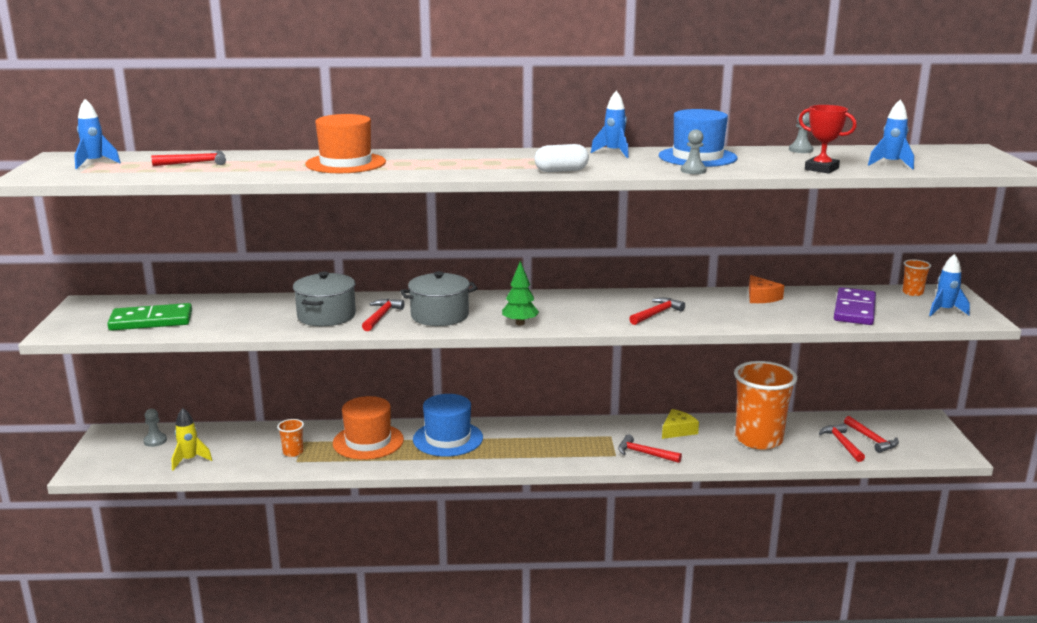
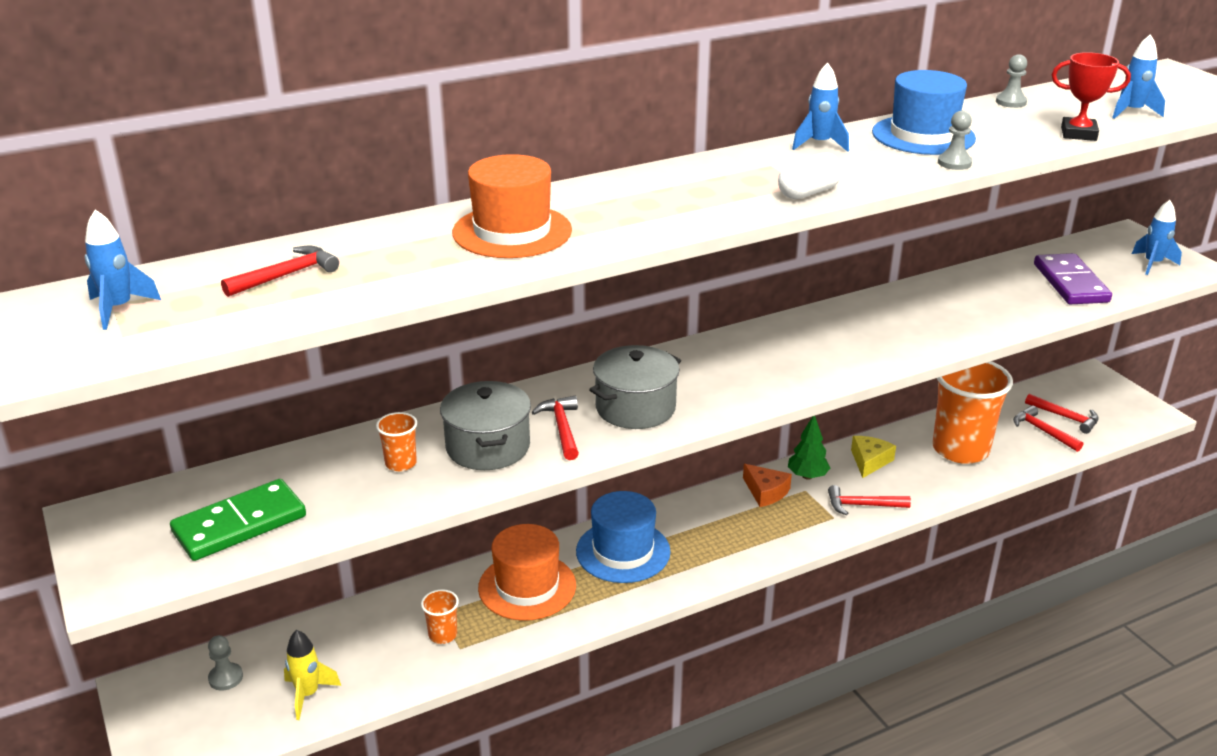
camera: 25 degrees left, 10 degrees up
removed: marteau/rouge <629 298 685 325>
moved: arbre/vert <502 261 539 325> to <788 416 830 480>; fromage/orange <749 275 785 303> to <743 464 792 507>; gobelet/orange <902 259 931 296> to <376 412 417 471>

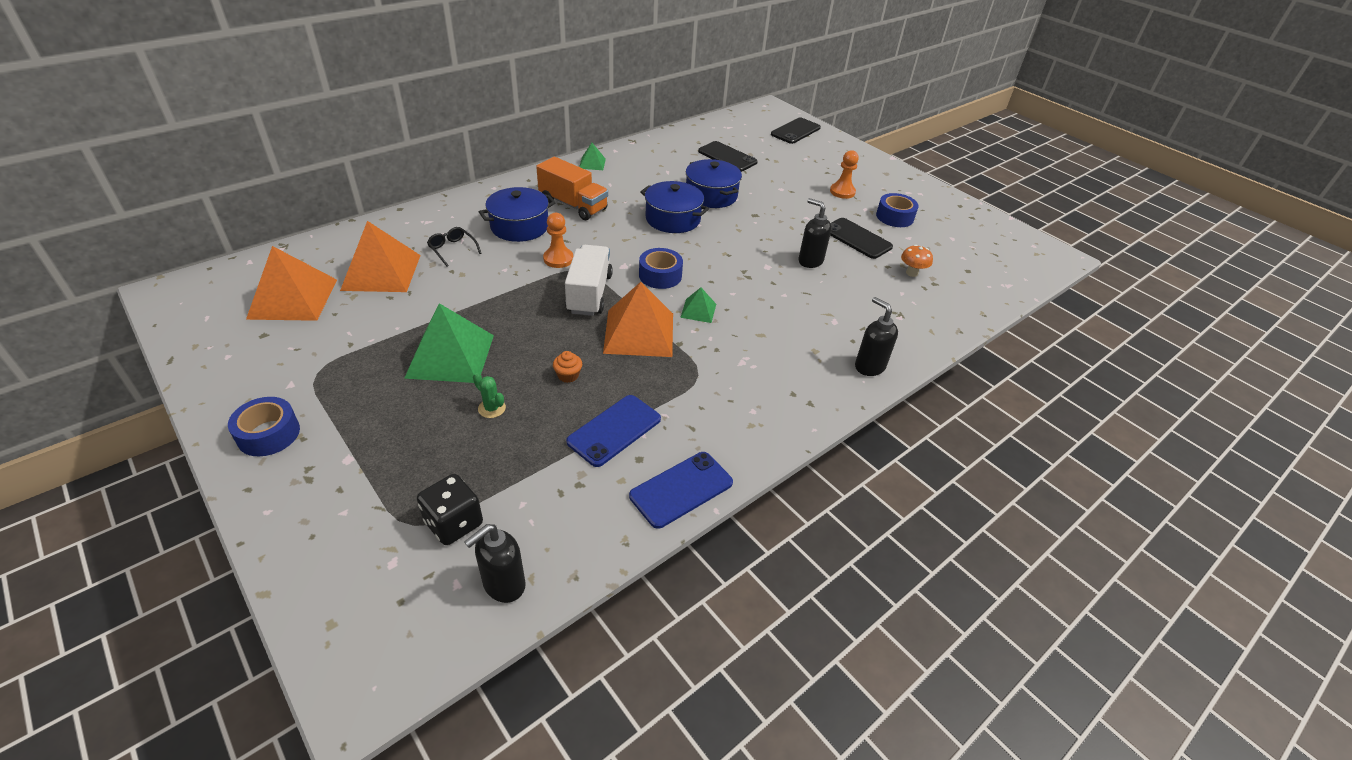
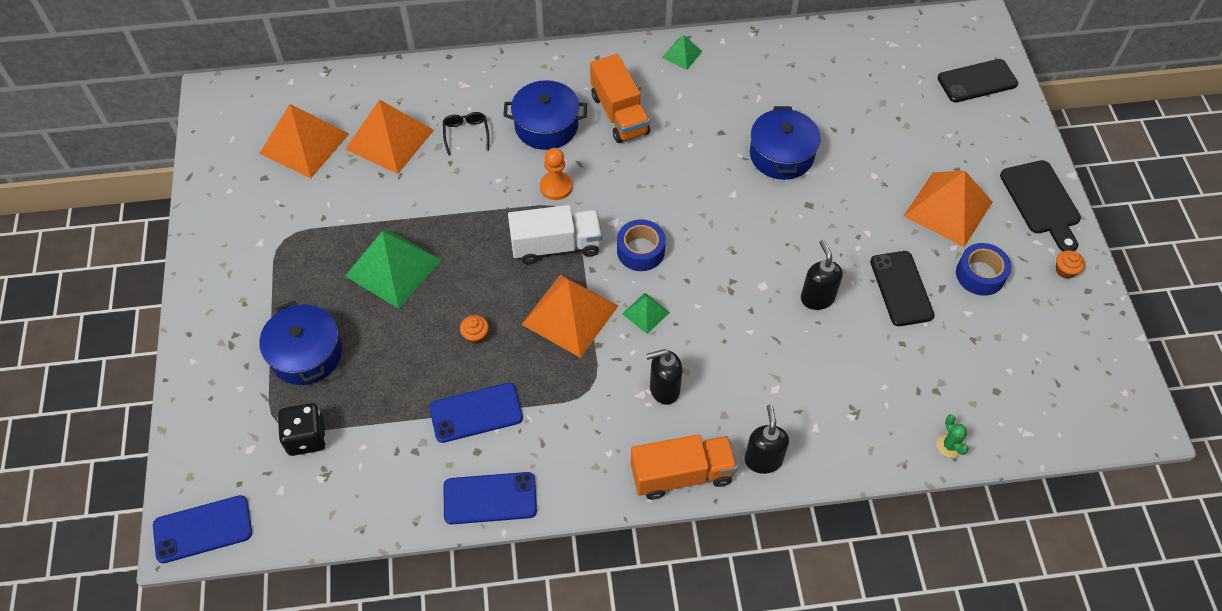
camera: 35 degrees right, 15 degrees up
removed: ruban adhésif/bleu <228 397 300 456>; téléphone/noir <698 141 758 172>; champignon/orange <901 245 933 277>
added: téléphone/bleu <153 495 252 563>; camion/orange <631 434 737 500>; planche à découper/noir <1000 160 1081 251>; muffin/orange <1056 250 1085 279>
moved: distributeur de savon/noir <464 524 526 603> to <646 349 682 405>; cactus/vert <473 373 506 418> to <937 414 969 458>; marmite/bleu <640 181 709 233> to <259 301 342 385>
replaced: pion/orange <830 150 859 199> to pyramide/orange <904 171 993 247>
turned: camion/blanc <565 245 613 316> = <508 205 602 264> 45 degrees clockwise

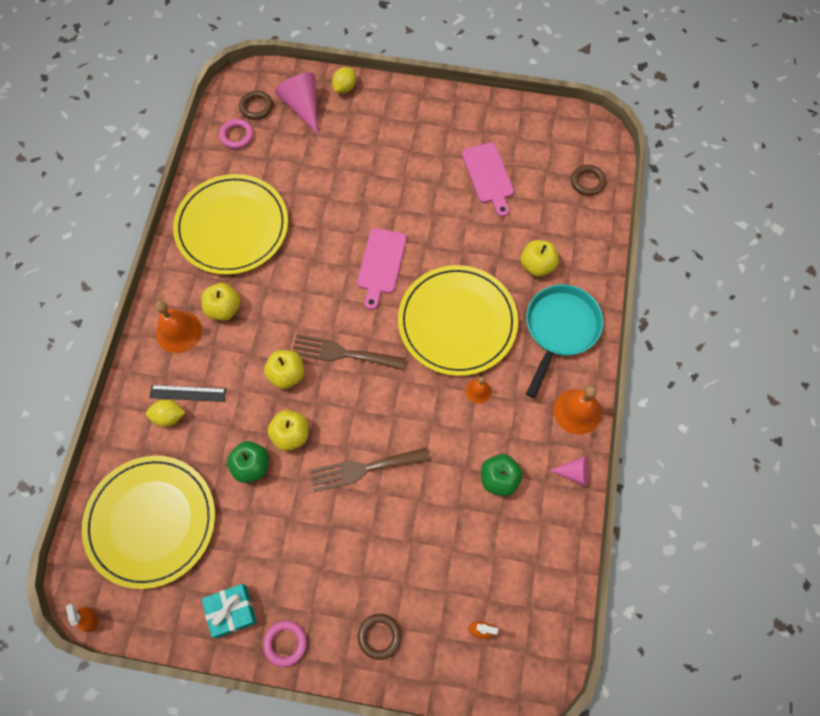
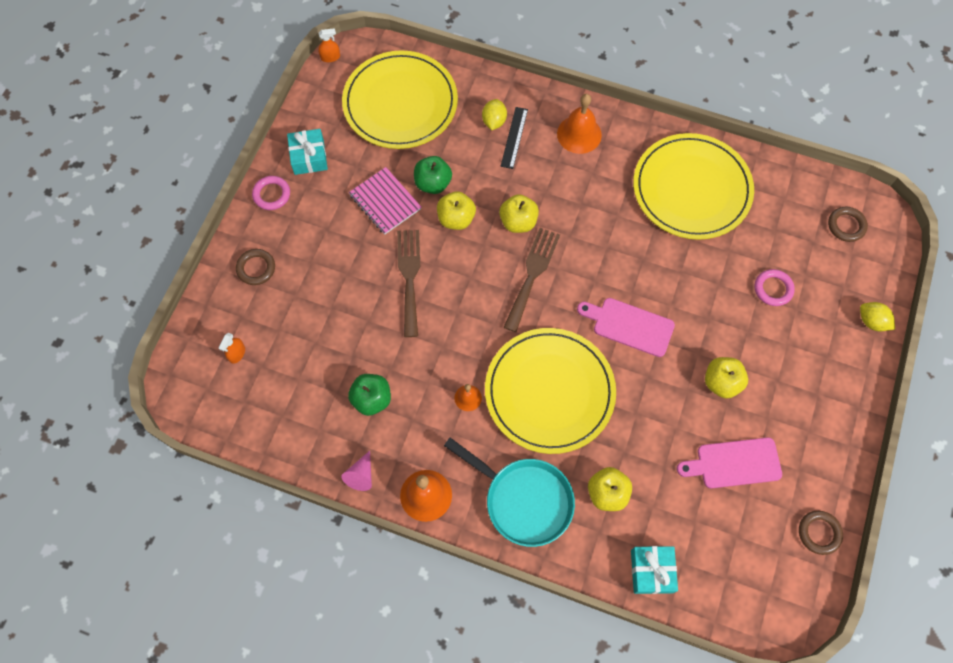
camera: 100 degrees right, 0 degrees up
removed: cône/rose <275 73 318 134>
added: carnet/rose <349 167 421 235>; cadeau/turquoise <631 546 678 594>
moved: pomme/jaune <201 283 240 321> to <705 357 748 399>; anneau/rose <219 119 254 149> to <754 269 795 306>; anneau/marron <571 165 606 196> to <799 511 843 555>

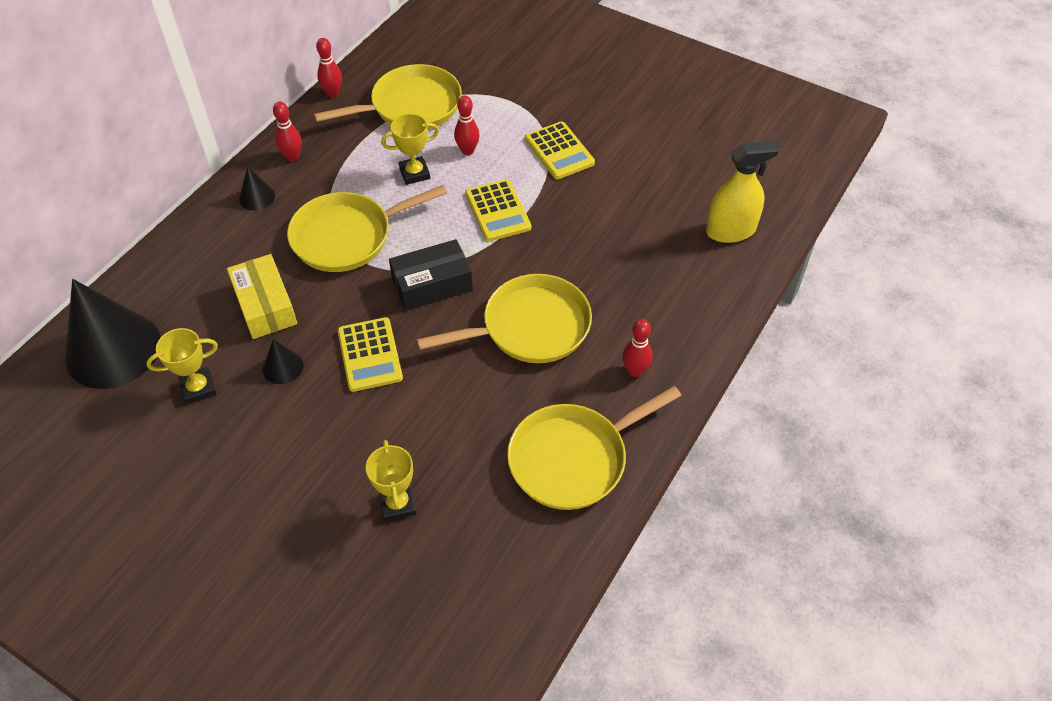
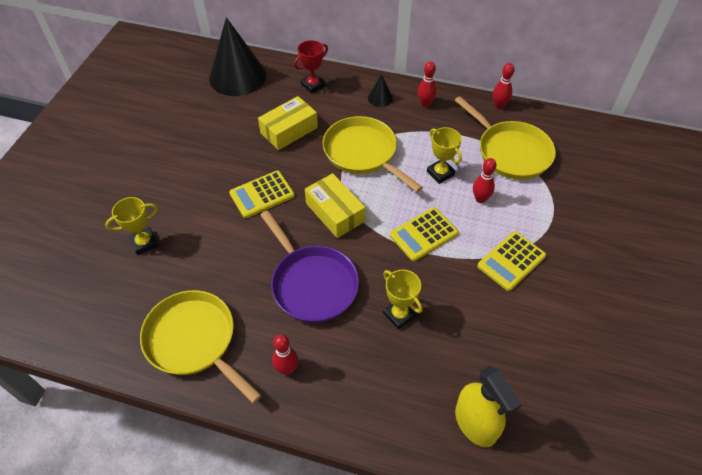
camera: 75 degrees right, 0 degrees up
removed: cône/noir <263 339 303 384>
added: trophée/rouge <294 40 328 94>
moved: trophée/jaune <146 328 218 404> to <383 270 423 330>
recoloured: boîte/noir <389 239 473 311> to boîte/jaune <305 173 366 238>; poêle/jaune <417 274 592 363> to poêle/violet <260 210 359 323>

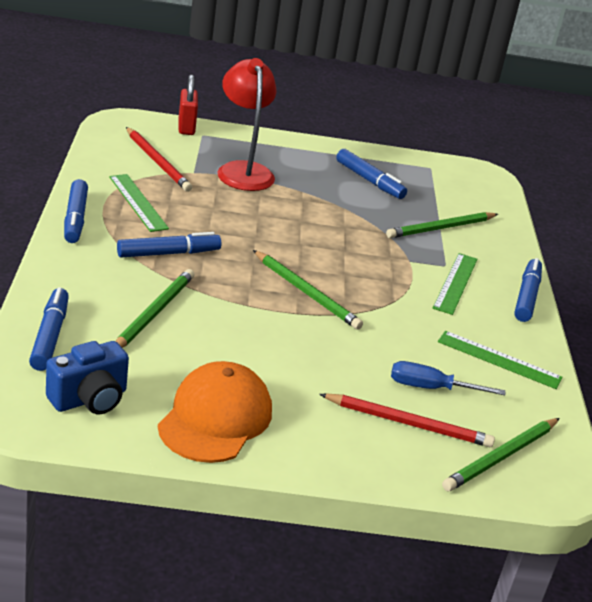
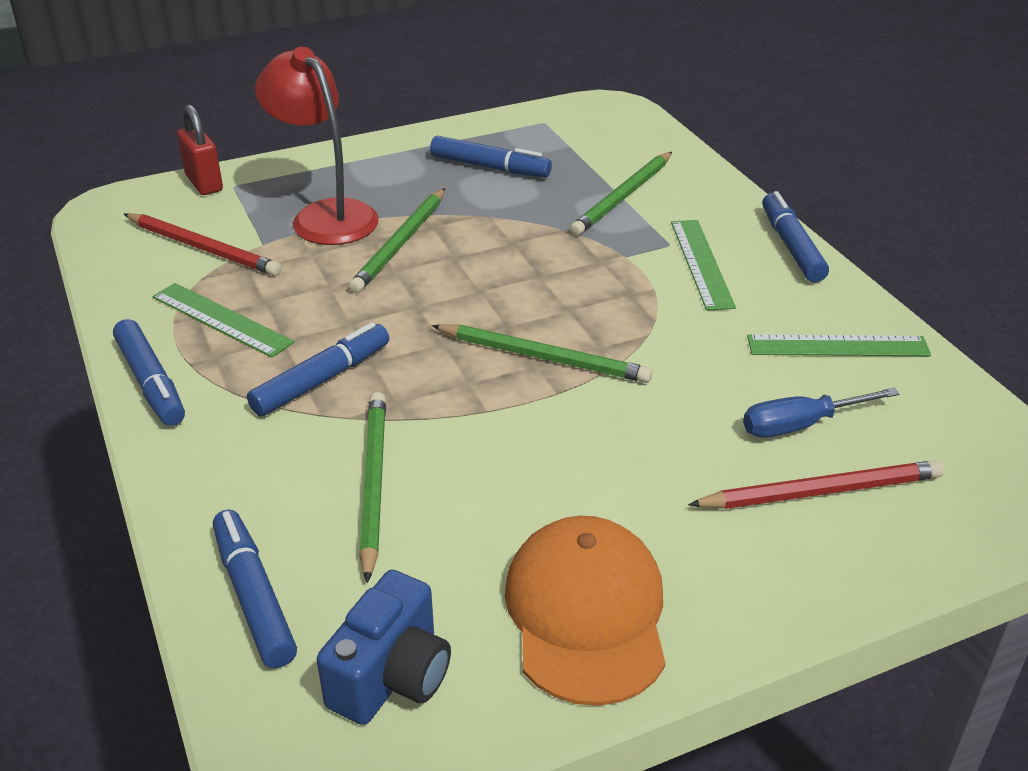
camera: 20 degrees left, 5 degrees up
moved: crayon/vert <442 418 560 491> to <349 188 445 293>

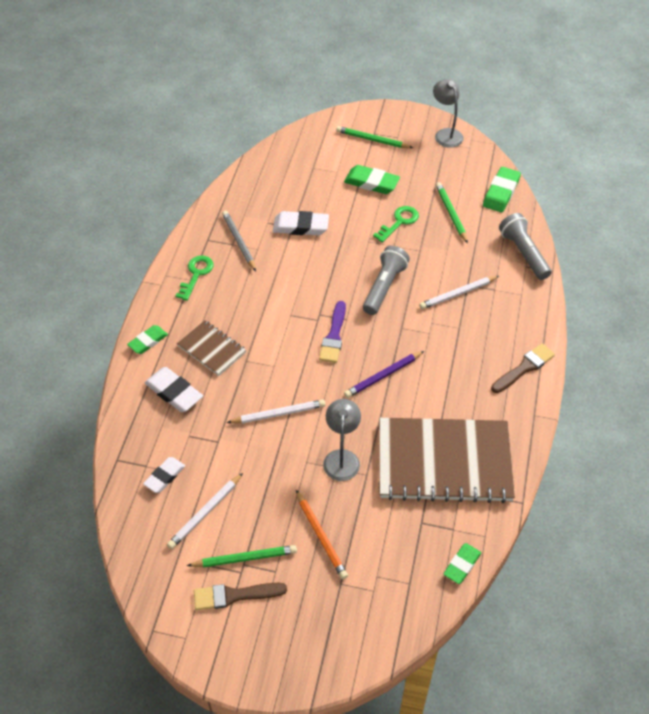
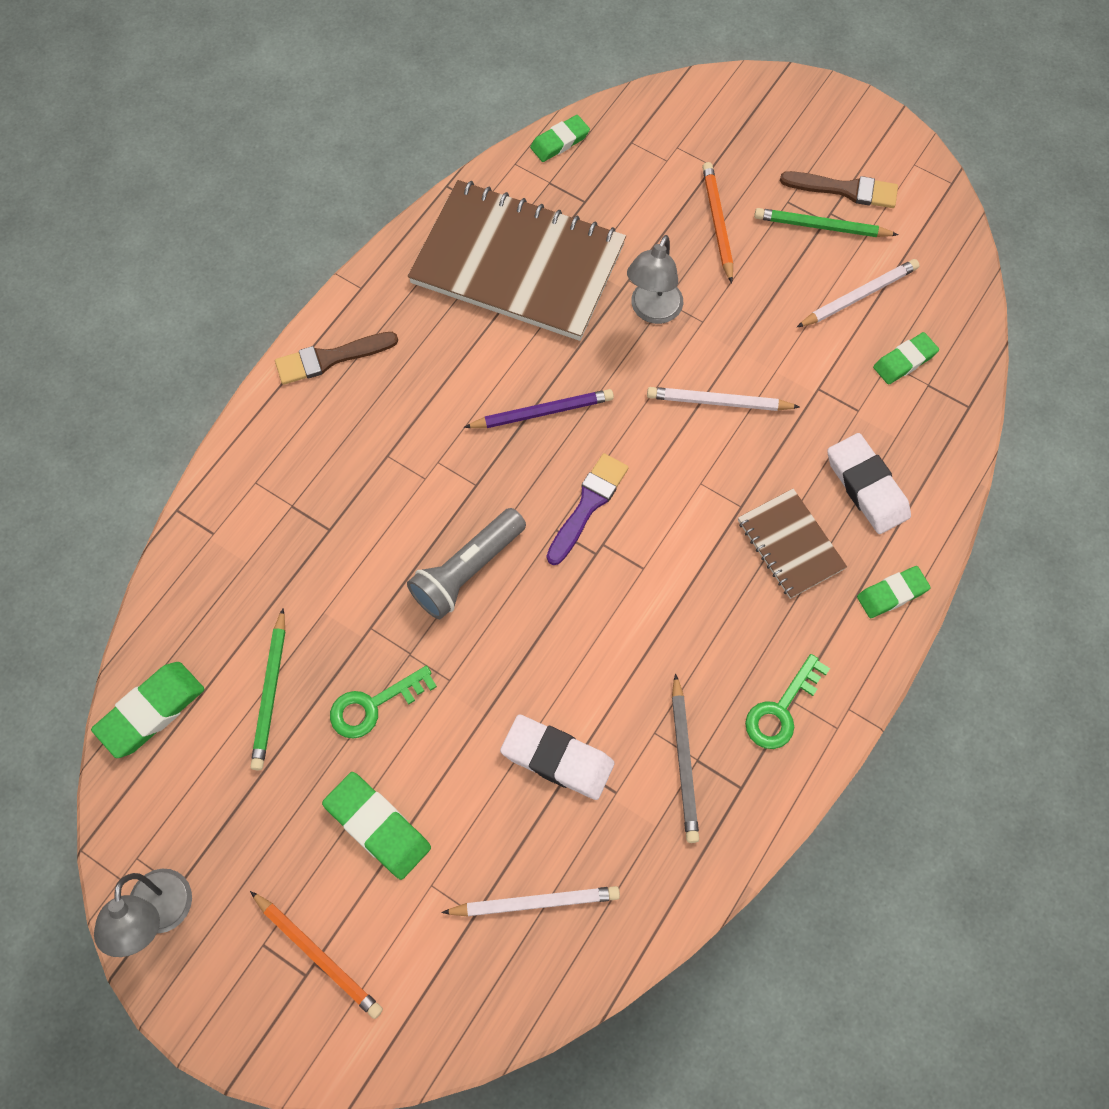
camera: 160 degrees left, 15 degrees up
removed: lampe de poche/gris <499 213 552 280>
moved: crayon/blanc <419 276 499 309> to <441 886 620 916>
recoloured: gomme/blanc <143 457 185 493> to gomme/vert <873 332 939 385>; crayon/vert <336 126 413 148> to crayon/orange <250 891 383 1019>

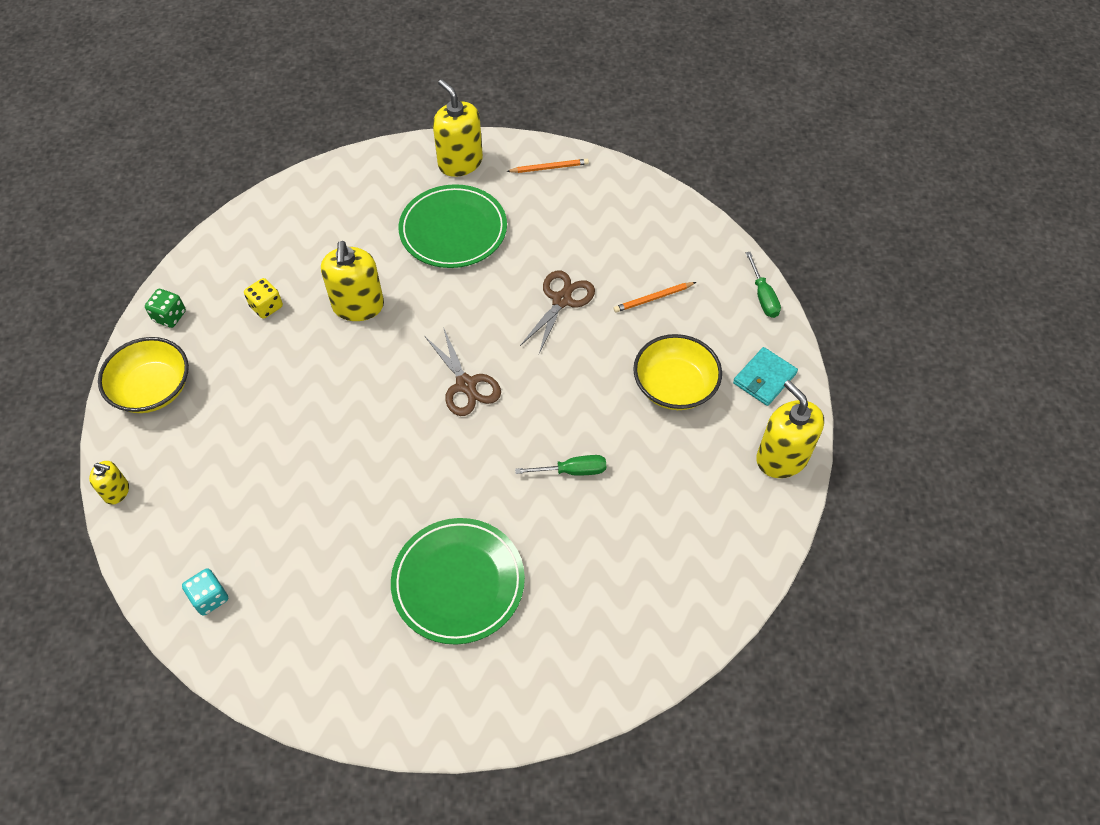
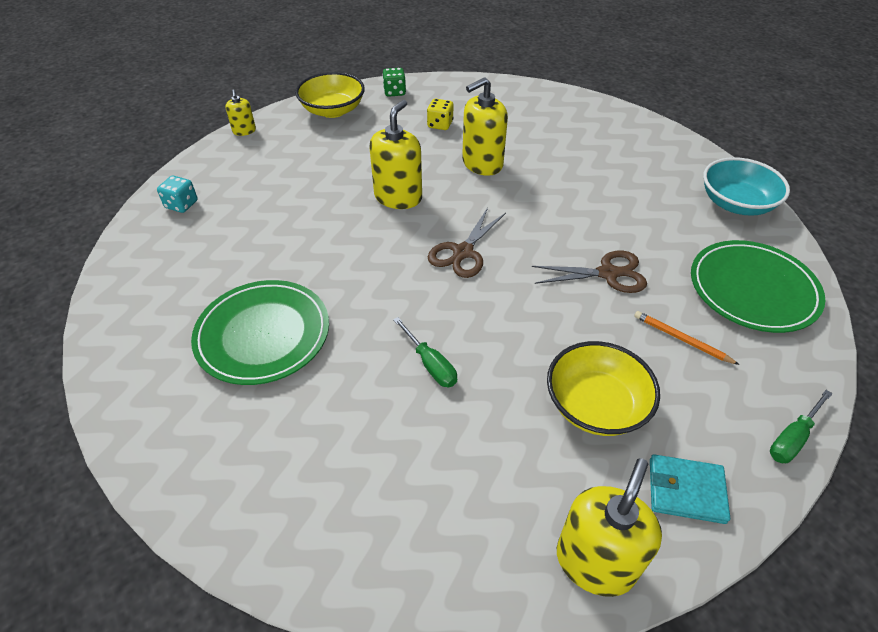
camera: 60 degrees right, 10 degrees down
moved: assiette/vert <399 184 507 268> to <691 240 825 333>; distributeur de savon/jaune <433 79 483 177> to <369 100 422 209>
replaced: crayon/orange <506 159 589 173> to bol/turquoise <703 157 790 216>

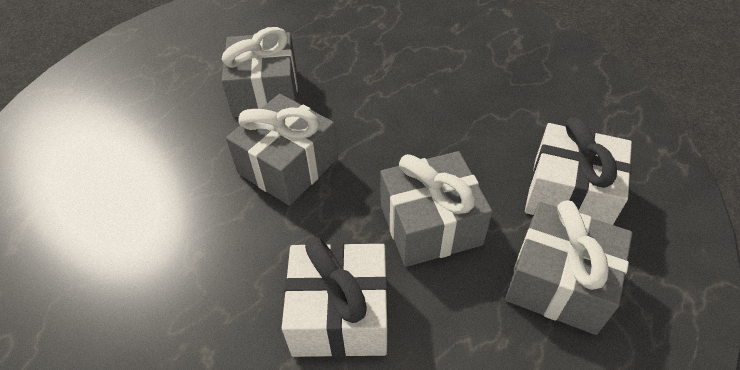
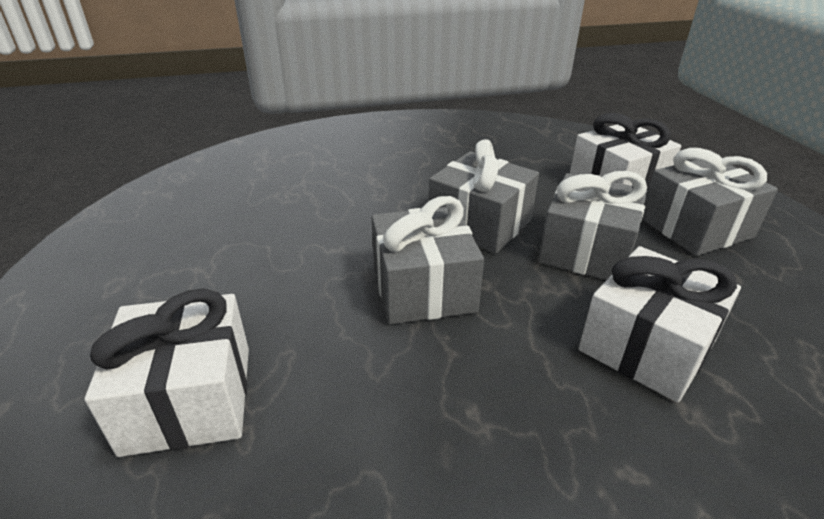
camera: 50 degrees left, 15 degrees down
added: cadeau/blanc <85 289 249 457>
moved: cadeau/gris <222 27 298 117> to <429 139 539 253>

